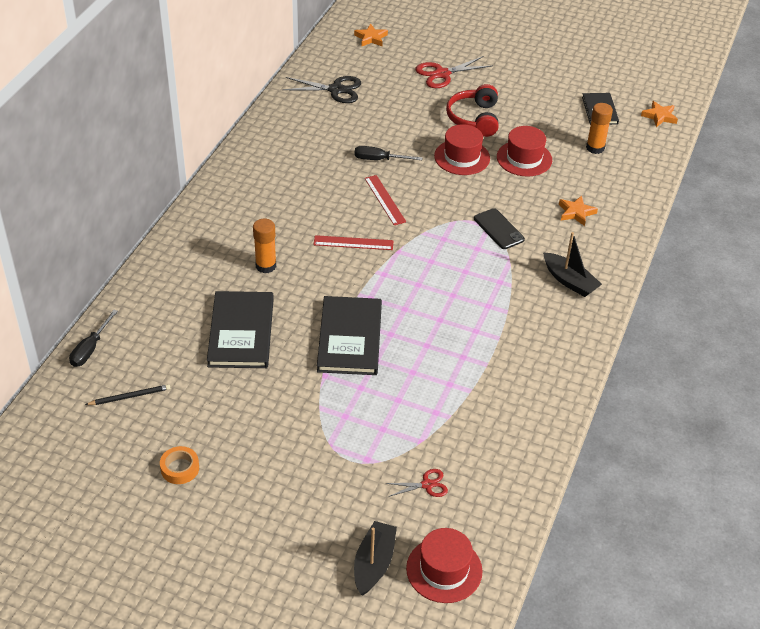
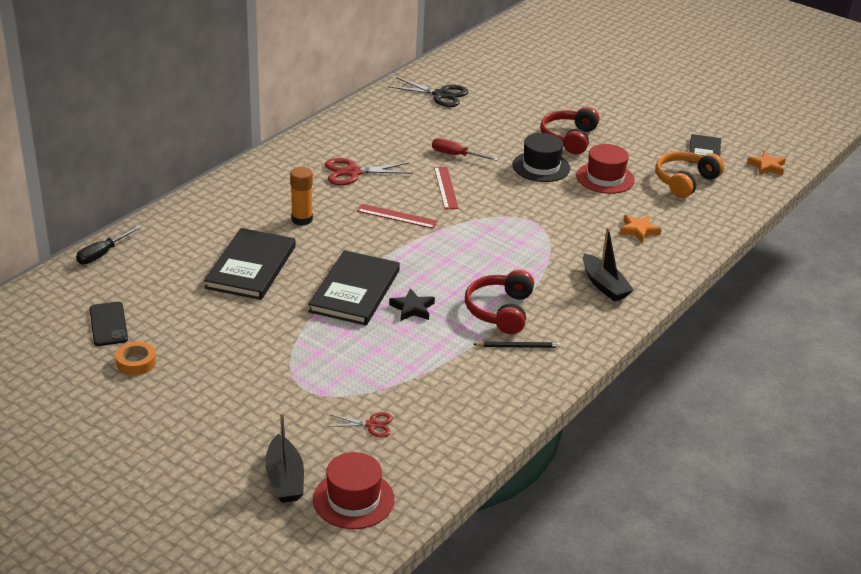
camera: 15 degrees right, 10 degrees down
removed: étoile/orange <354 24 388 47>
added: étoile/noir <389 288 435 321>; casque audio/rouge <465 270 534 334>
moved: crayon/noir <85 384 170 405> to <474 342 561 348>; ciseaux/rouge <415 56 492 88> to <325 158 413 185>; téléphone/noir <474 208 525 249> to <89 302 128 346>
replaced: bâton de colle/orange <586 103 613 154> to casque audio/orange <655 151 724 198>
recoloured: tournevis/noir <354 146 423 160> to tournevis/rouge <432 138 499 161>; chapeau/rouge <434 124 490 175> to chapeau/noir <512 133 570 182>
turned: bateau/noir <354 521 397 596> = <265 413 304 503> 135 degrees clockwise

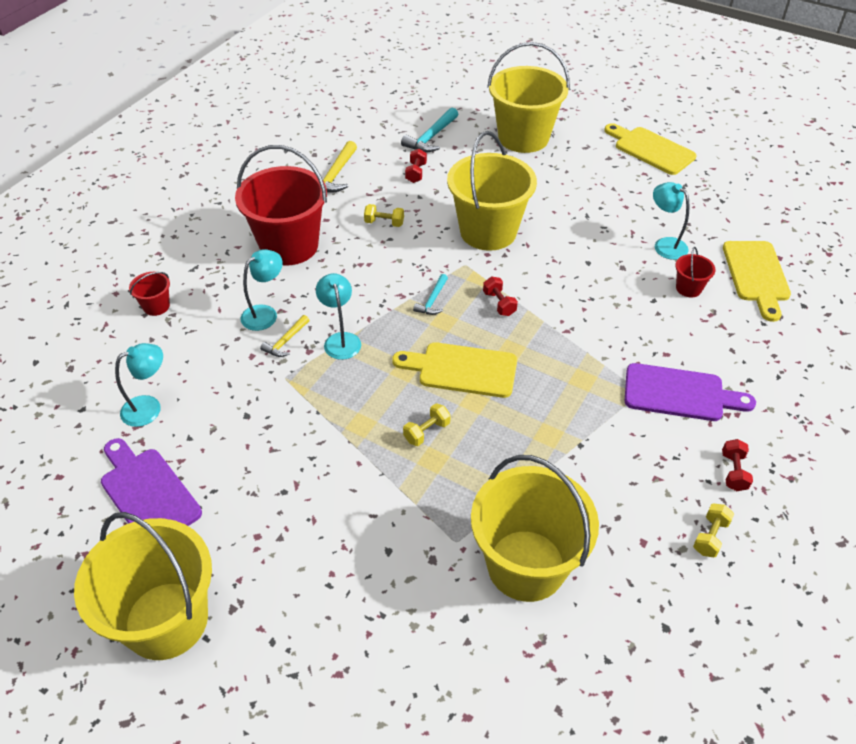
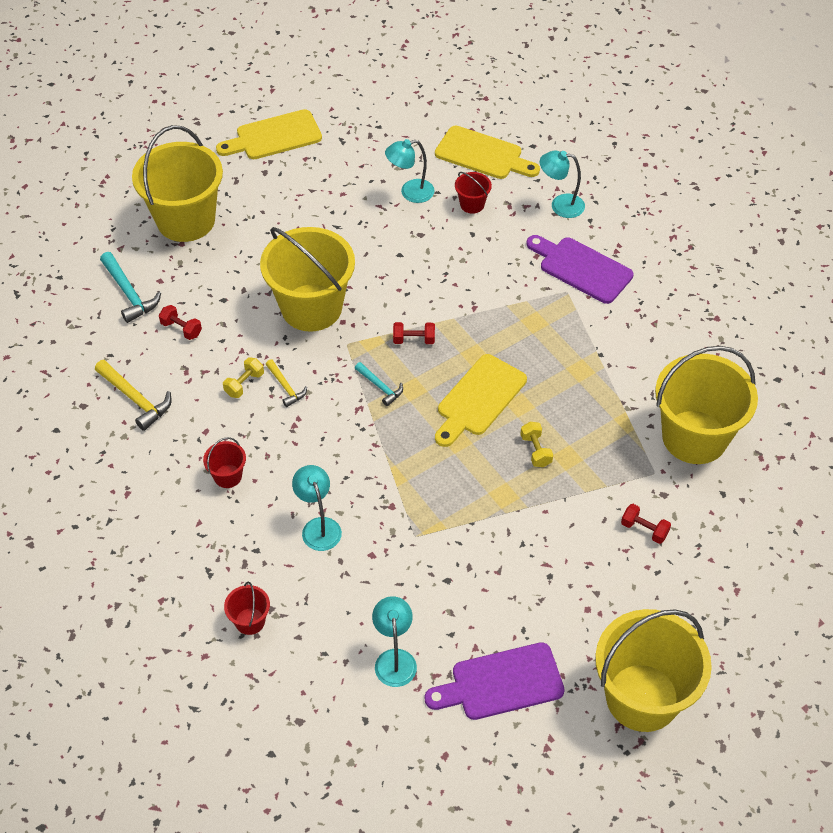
camera: 65 degrees left, 5 degrees up
removed: haltère/jaune <693 504 734 557>
moved: marteau/jaune <260 315 309 357> to <266 359 307 407>; lampe/turquoise <316 273 361 360> to <540 151 585 218>; haltère/rouge <722 439 753 491> to <621 504 671 544>
turned: planche à découper/violet <625 363 756 421> = <526 235 634 304> 90 degrees counterclockwise
resized: seau/rouge <235 145 327 266> = <203 437 246 488> x0.42

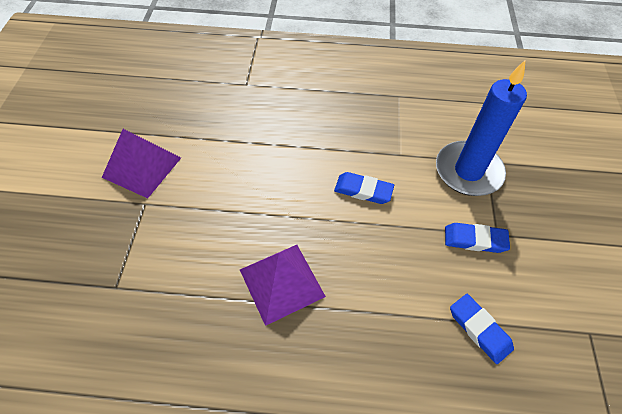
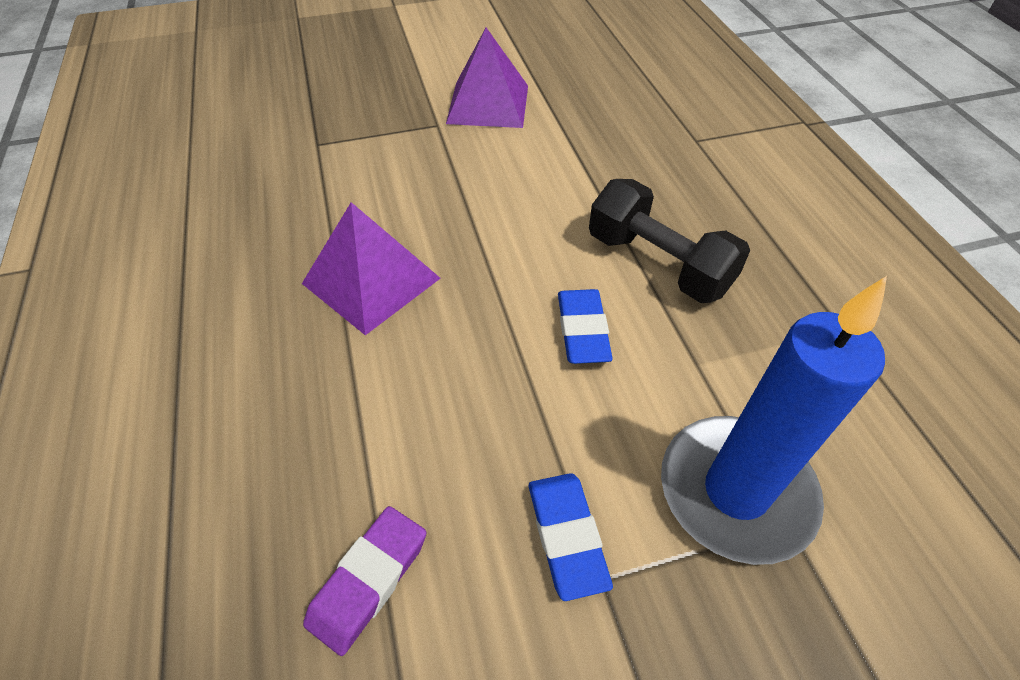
camera: 70 degrees right, 5 degrees down
added: haltère/noir <589 179 750 303>
recoloured: gomme/bleu <450 294 514 364> to gomme/violet <303 506 426 656>

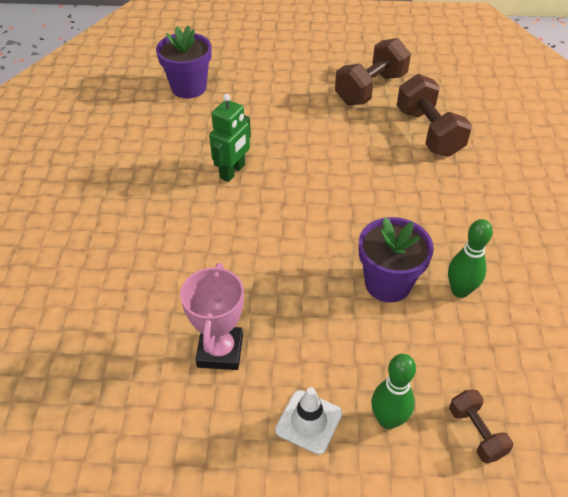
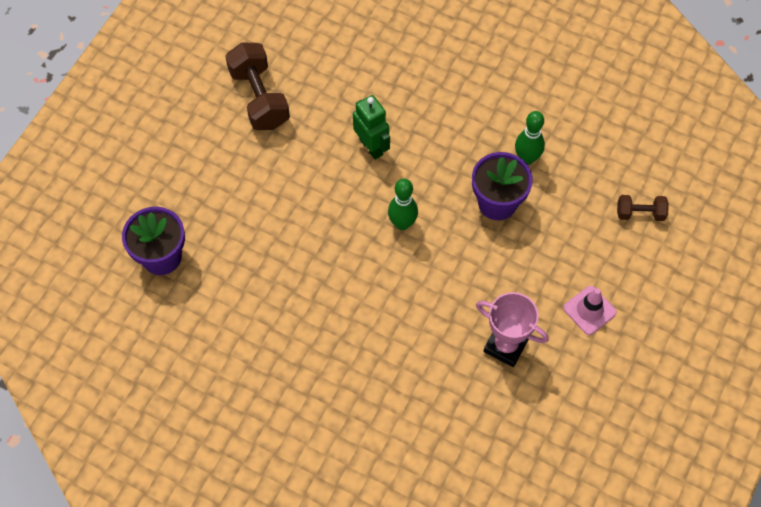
camera: 65 degrees left, 15 degrees up
removed: haltère/marron <397 74 472 157>
moved: robot/vert <209 94 251 182> to <353 95 390 159>; quille/vert <371 354 416 429> to <388 179 418 230>
recoloured: cône de chantier/blanc <275 387 342 455> to cône de chantier/rose <563 286 617 335>

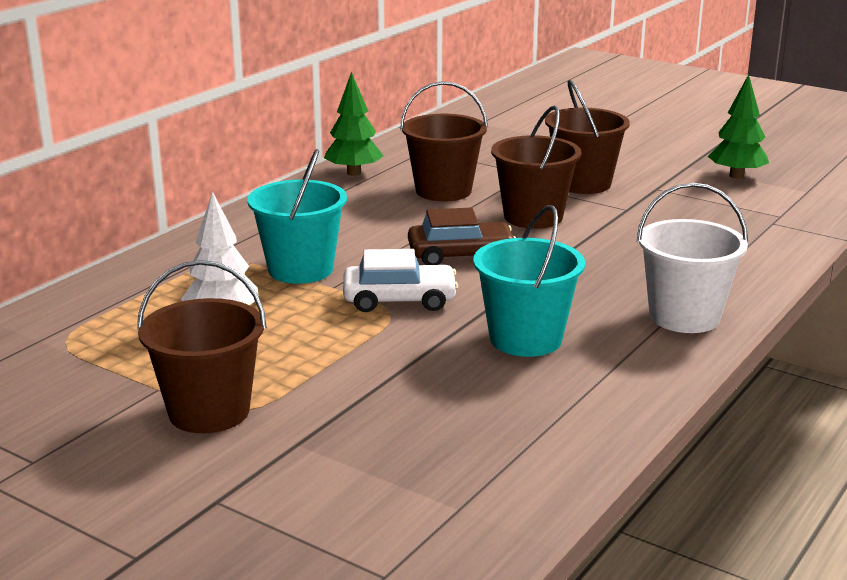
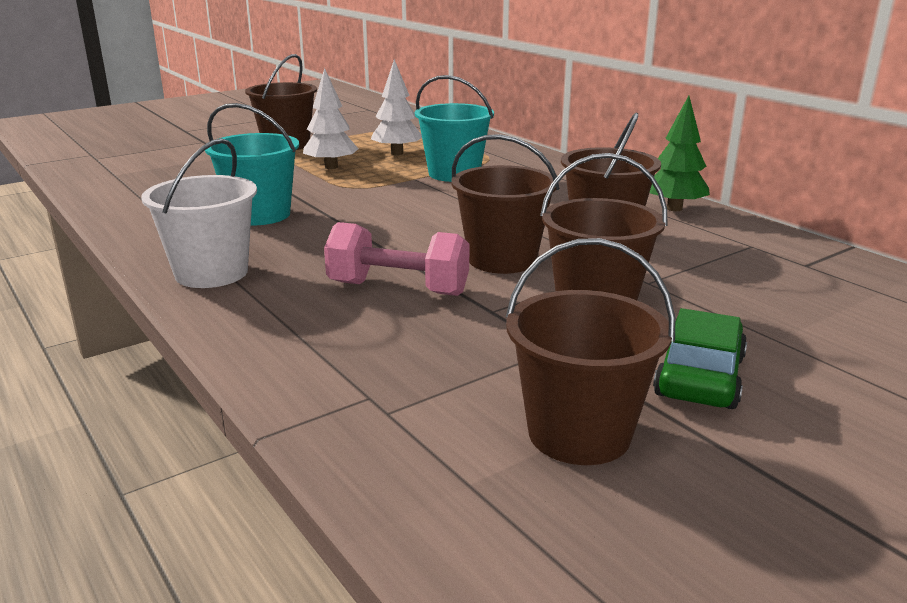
camera: 110 degrees right, 0 degrees up
removed: voiture/blanc <343 249 458 312>; voiture/marron <408 207 516 265>
added: arbre/blanc <303 68 358 169>; haltère/rose <324 222 469 296>; voiture/vert <653 308 747 409>
replaced: arbre/vert <708 74 769 179> to seau/marron <506 238 675 465>

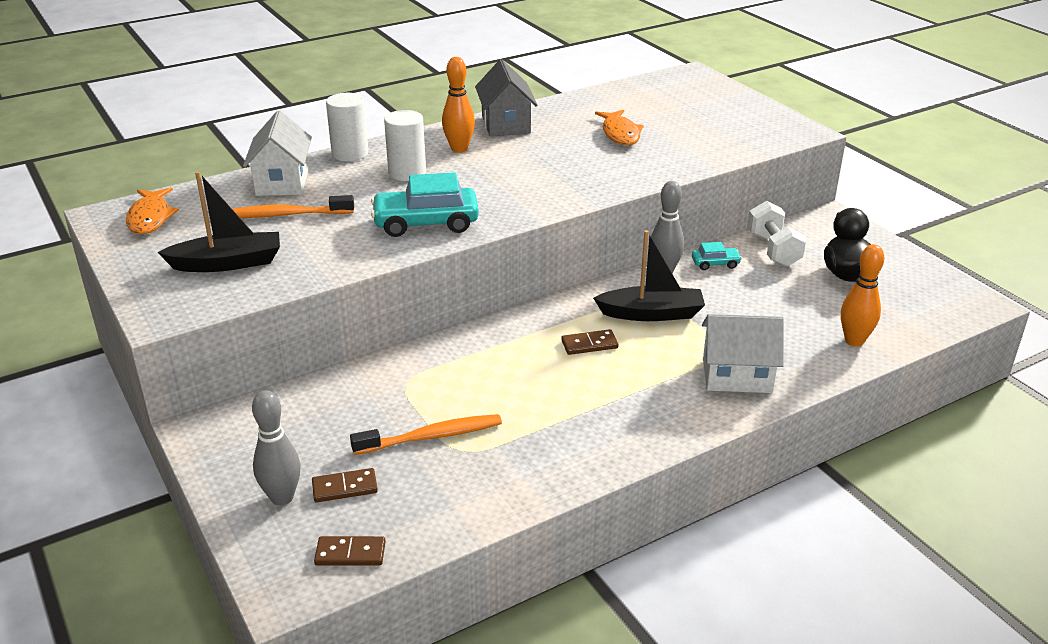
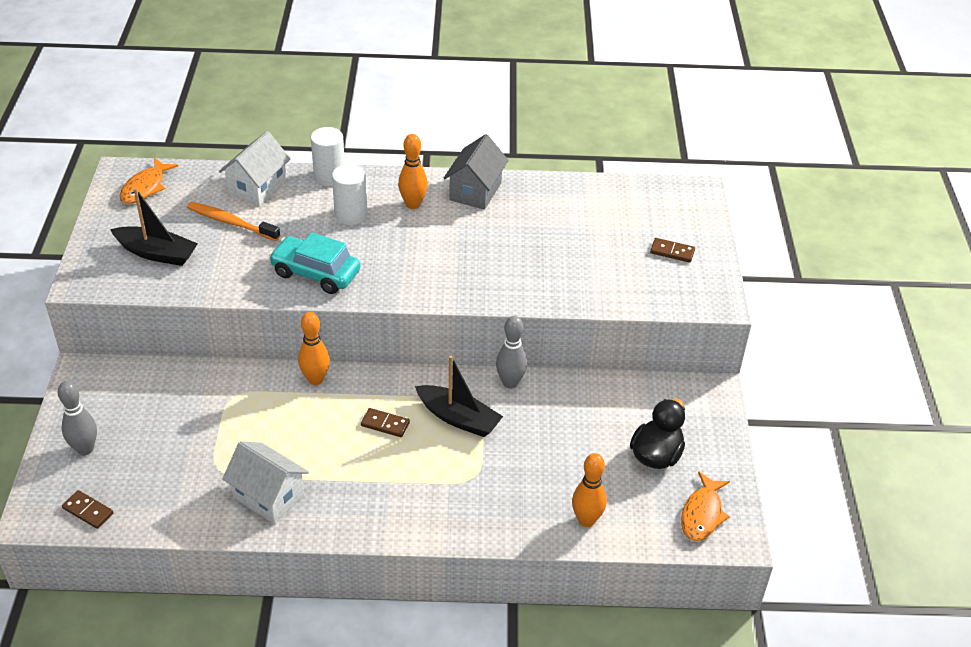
camera: 30 degrees right, 10 degrees up
removed: brosse à dents/orange <350 414 502 455>; voiture/turquoise <692 242 742 270>; haltère/blanc <747 201 807 267>
added: quille/orange <298 312 330 385>
moved: domino/marron <312 468 378 502> to <650 238 695 263>; poisson/orange <595 110 644 145> to <681 471 730 541>; maison/blanc <702 314 784 393> to <222 441 309 524>

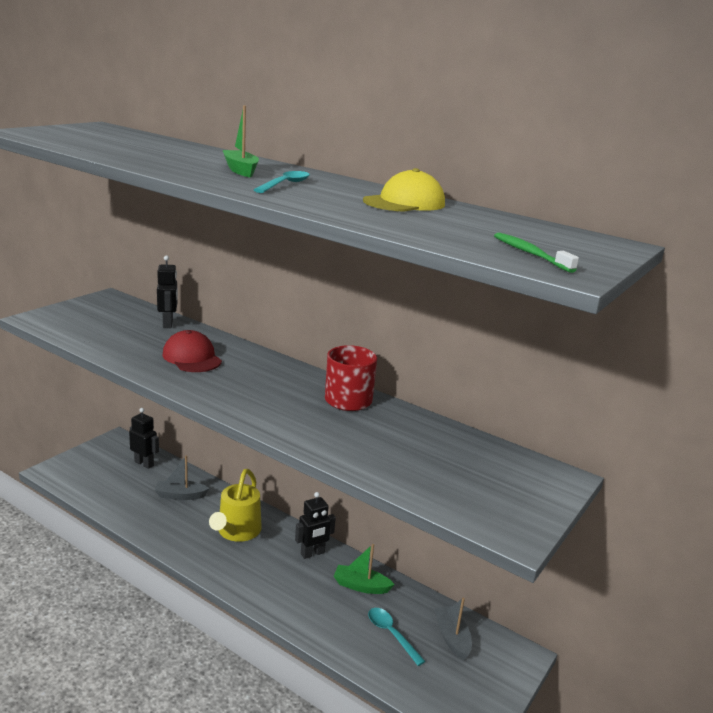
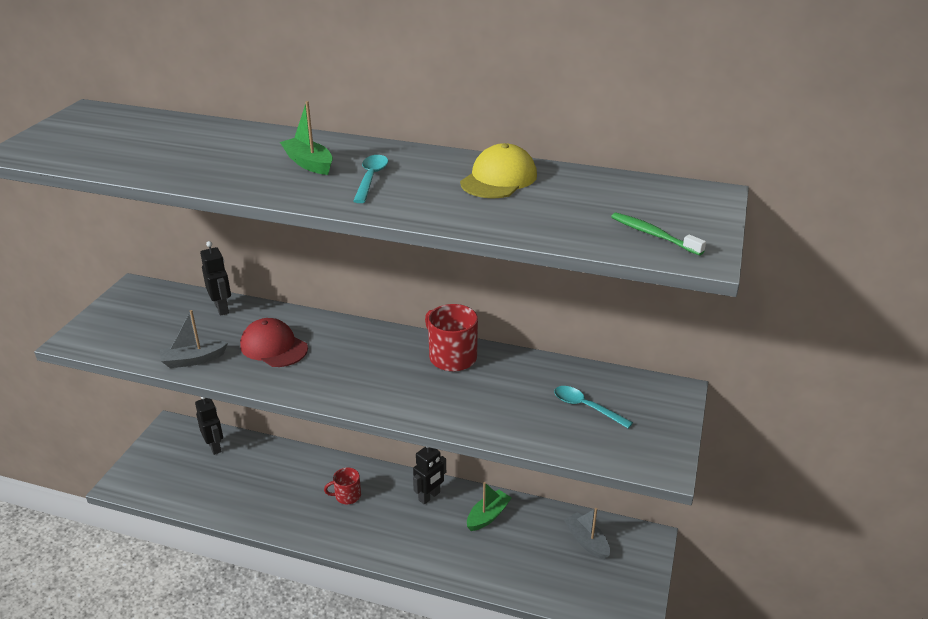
camera: 15 degrees left, 10 degrees up
moved: bateau/gris <155 456 210 500> to <160 310 228 368>; cuillère/turquoise <368 608 425 666> to <554 386 633 429>
replaced: arrosoir/jaune <209 469 262 542> to tasse/rouge <324 467 361 504>
turned: robot/noir <129 408 159 469> = <195 397 223 455> 45 degrees clockwise; bateau/vert <334 544 395 594> = <467 482 512 531> 135 degrees clockwise

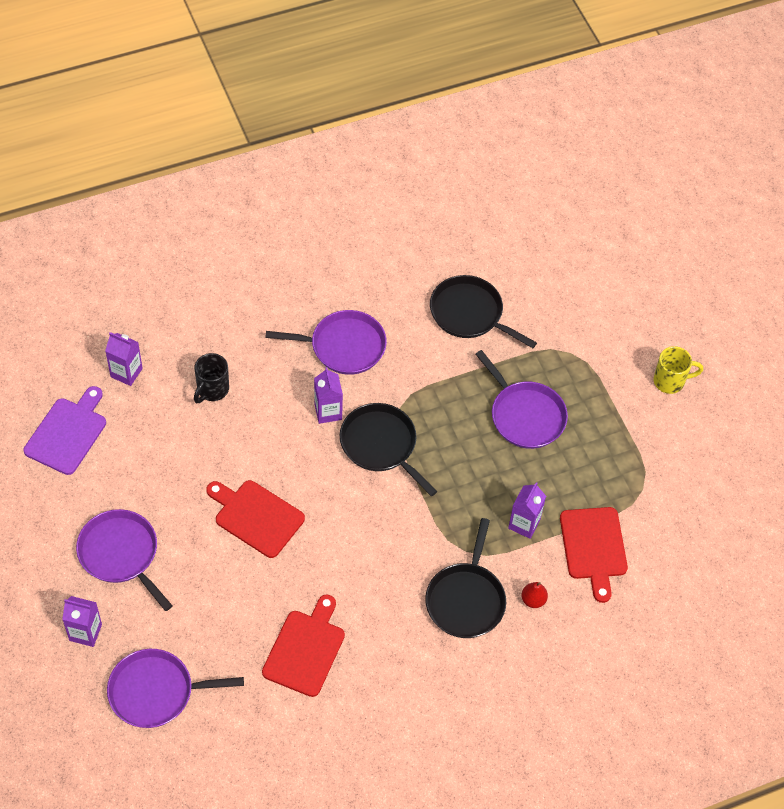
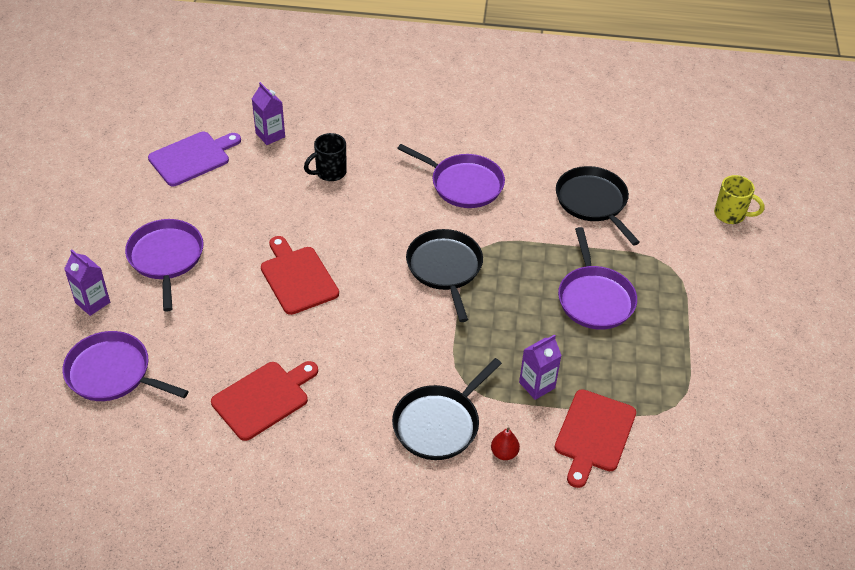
camera: 30 degrees right, 10 degrees down
removed: brique de lait/violet <314 367 343 424>
moved: tasse/jaune <654 346 703 394> to <714 175 765 224>

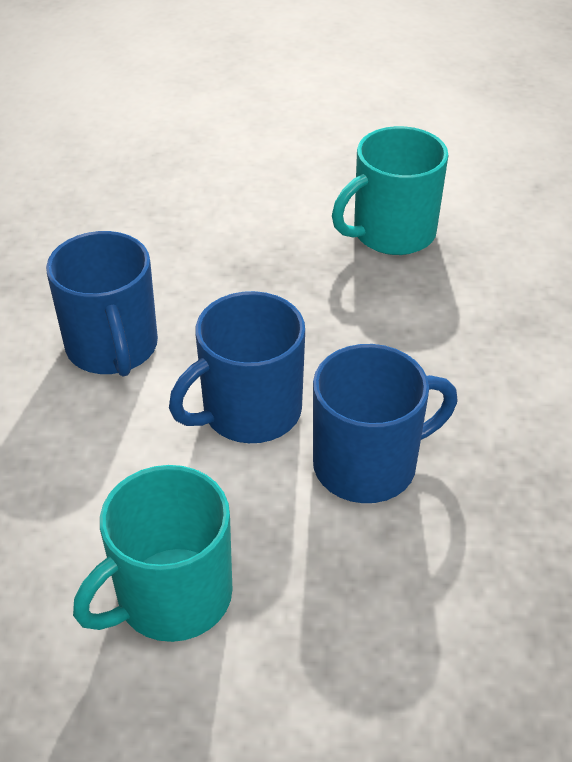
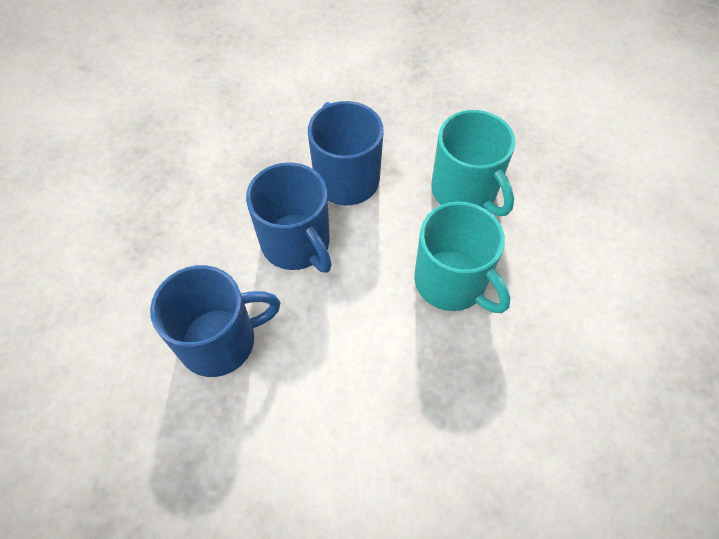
camera: 90 degrees left, 15 degrees up
moved: tasse/turquoise <332 126 448 255> to <431 110 515 216>

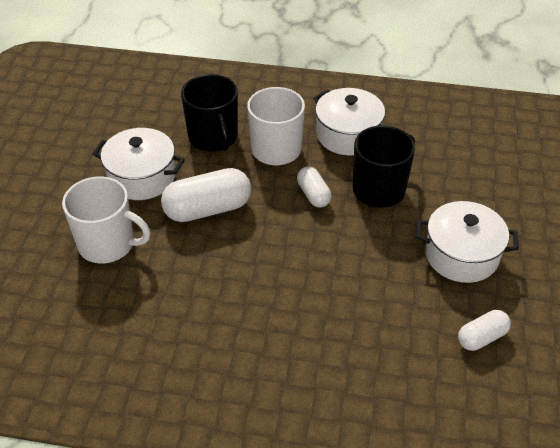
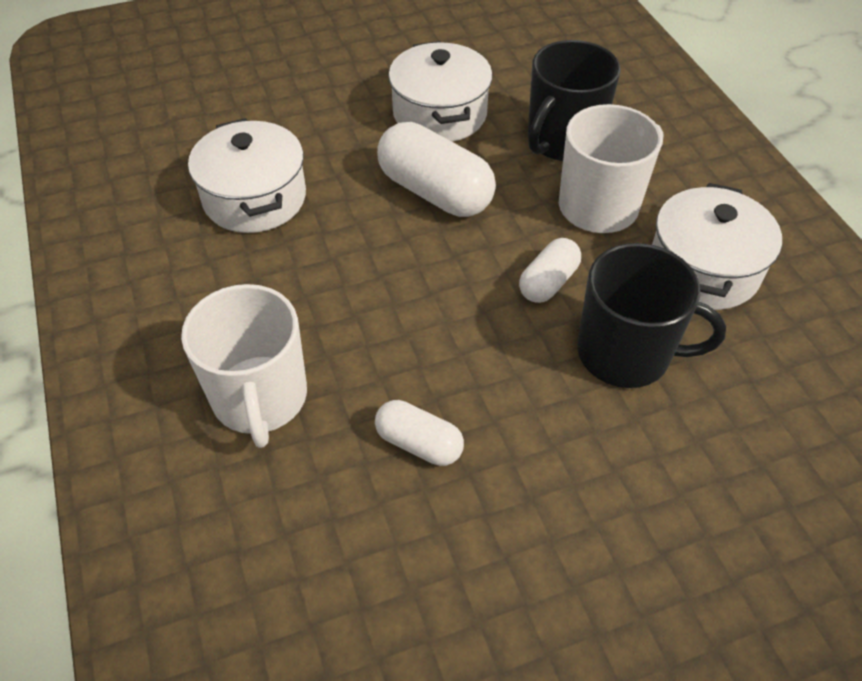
camera: 60 degrees right, 5 degrees up
moved: tasse/blanc <62 176 151 264> to <181 284 307 448>; marmite/blanc <416 201 519 283> to <188 118 306 233>; gélule/blanc <458 310 511 351> to <375 400 464 466>

